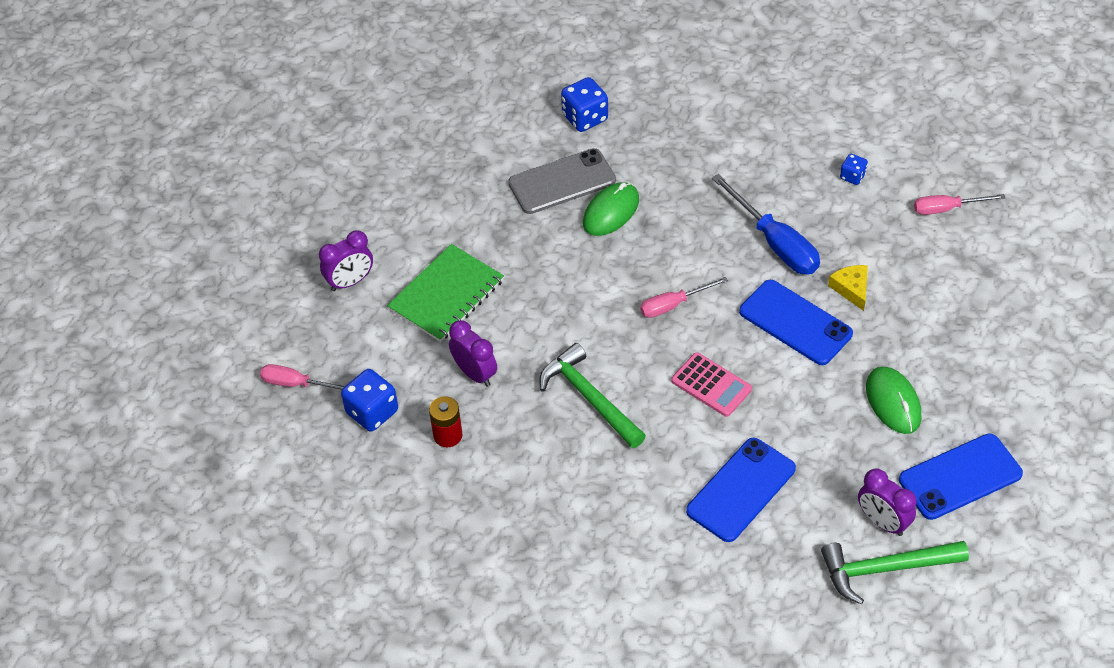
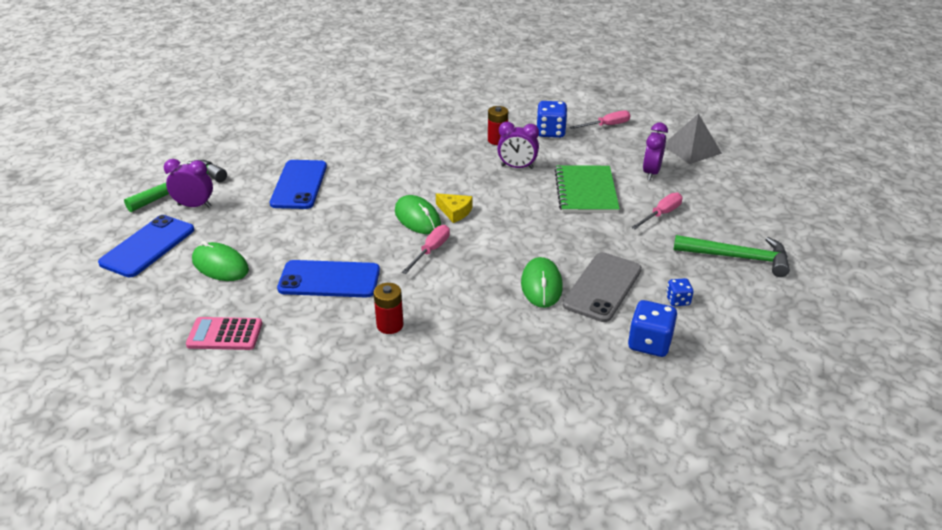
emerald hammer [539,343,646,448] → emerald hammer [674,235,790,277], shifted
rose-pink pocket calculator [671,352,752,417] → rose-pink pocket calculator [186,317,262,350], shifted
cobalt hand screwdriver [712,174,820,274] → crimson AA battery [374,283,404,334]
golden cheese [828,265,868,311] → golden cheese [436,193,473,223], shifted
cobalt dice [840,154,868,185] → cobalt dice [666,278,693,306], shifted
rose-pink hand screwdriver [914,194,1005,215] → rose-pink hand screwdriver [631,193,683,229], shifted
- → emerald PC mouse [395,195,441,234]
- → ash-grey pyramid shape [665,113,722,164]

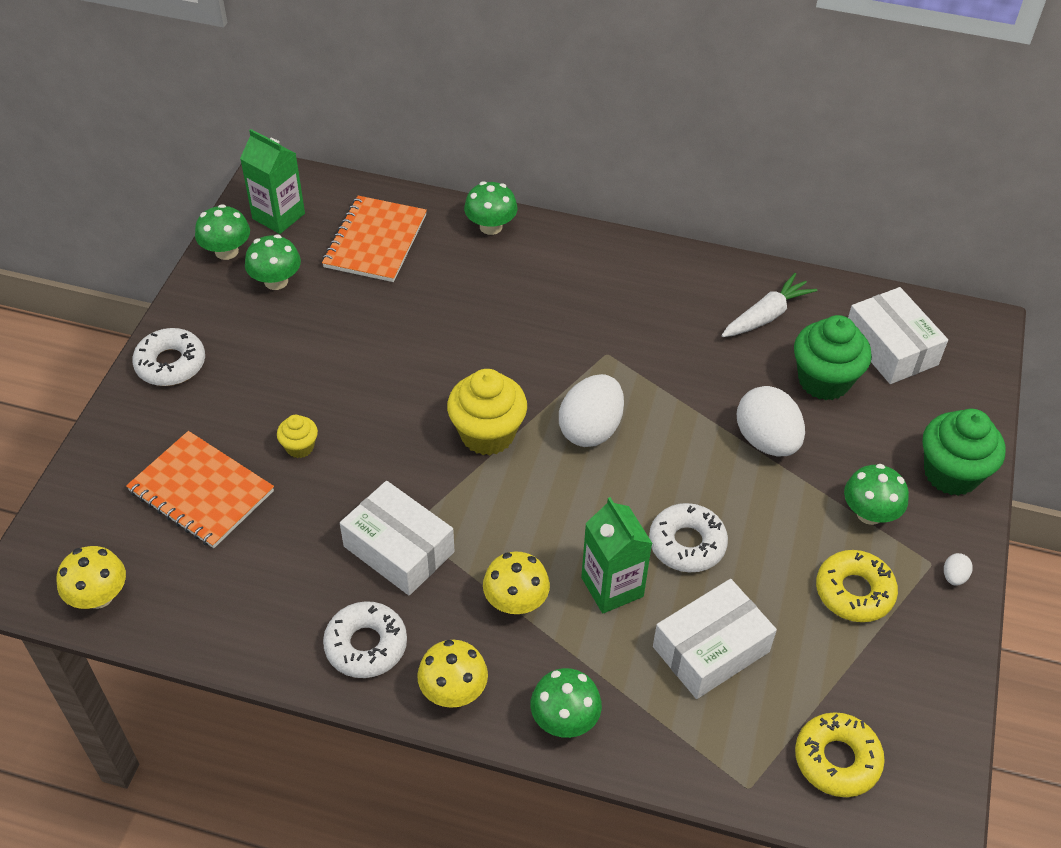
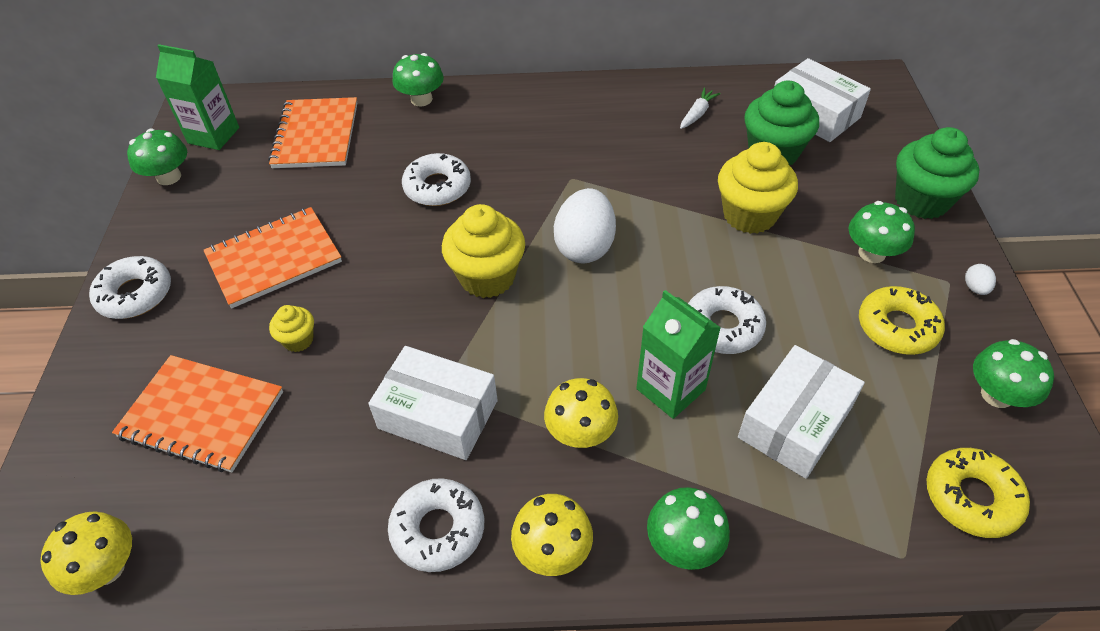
emerald mushroom [245,235,301,290] → emerald mushroom [973,339,1054,408], shifted
pure white carrot [721,273,817,337] → pure white carrot [680,88,721,129], x0.64
pure white egg shape [737,386,805,456] → golden fairy cake [718,142,798,234]
- → bright orange notepad [203,207,342,308]
- → pure white donut [402,153,471,206]

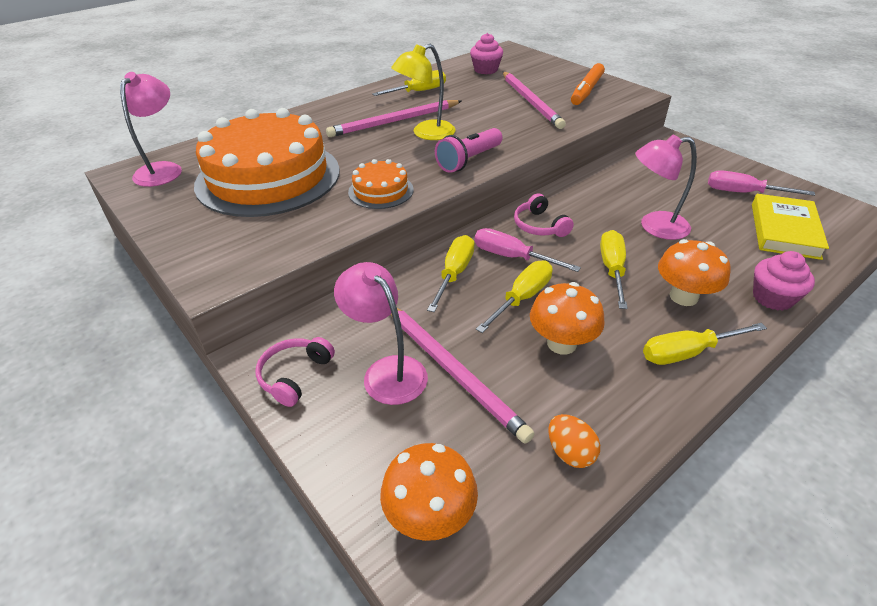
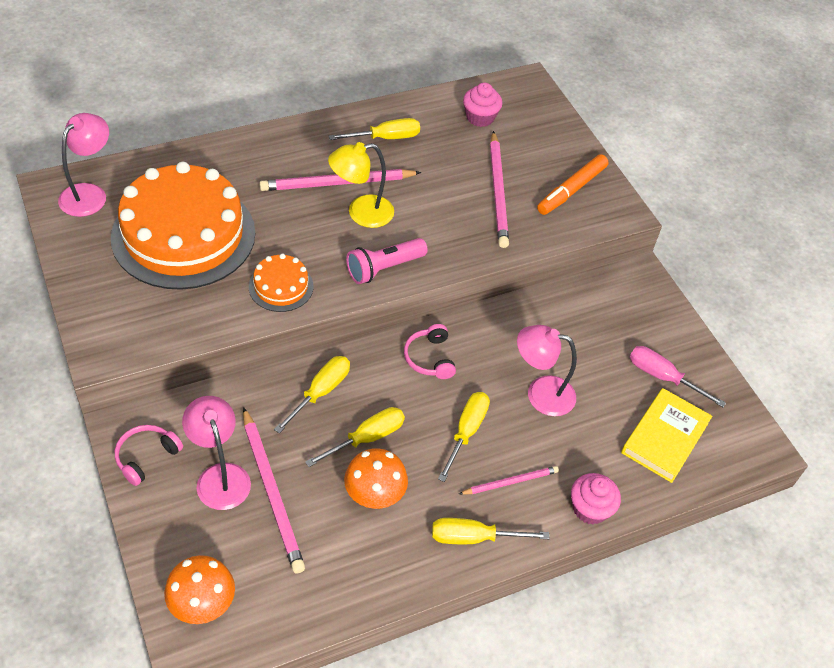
rose-pink hand screwdriver [474,228,581,272] → -
bright orange egg shape [548,414,600,468] → -
bright orange mushroom [658,239,731,306] → rose-pink lead pencil [459,466,559,495]

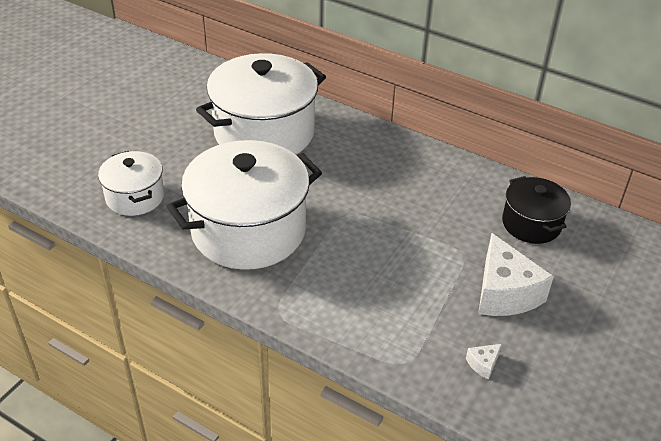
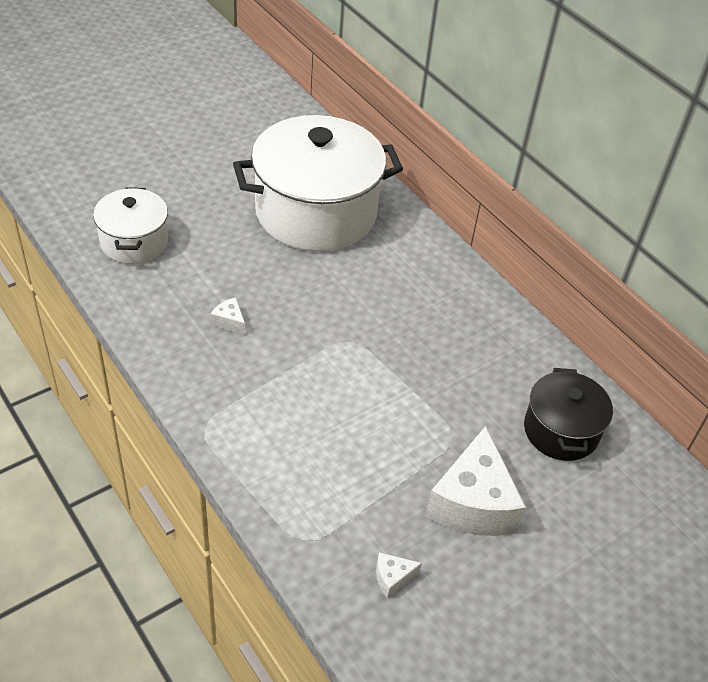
pure white stockpot [166,140,322,270] → pure white cheese [211,297,245,335]

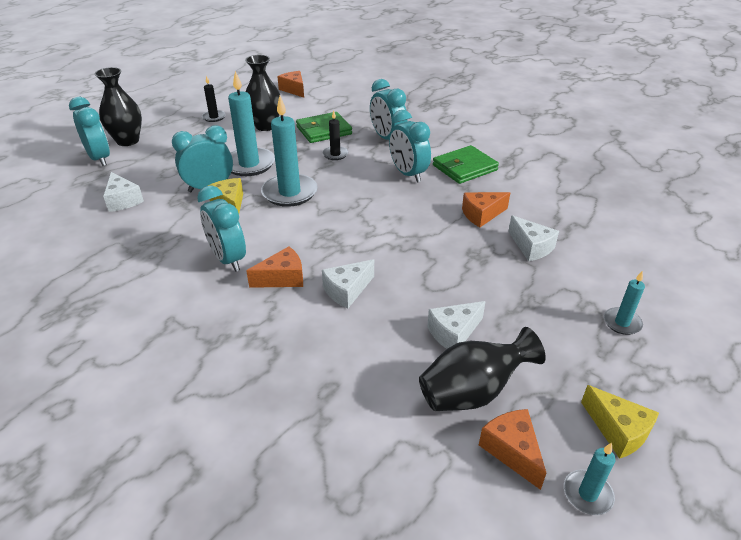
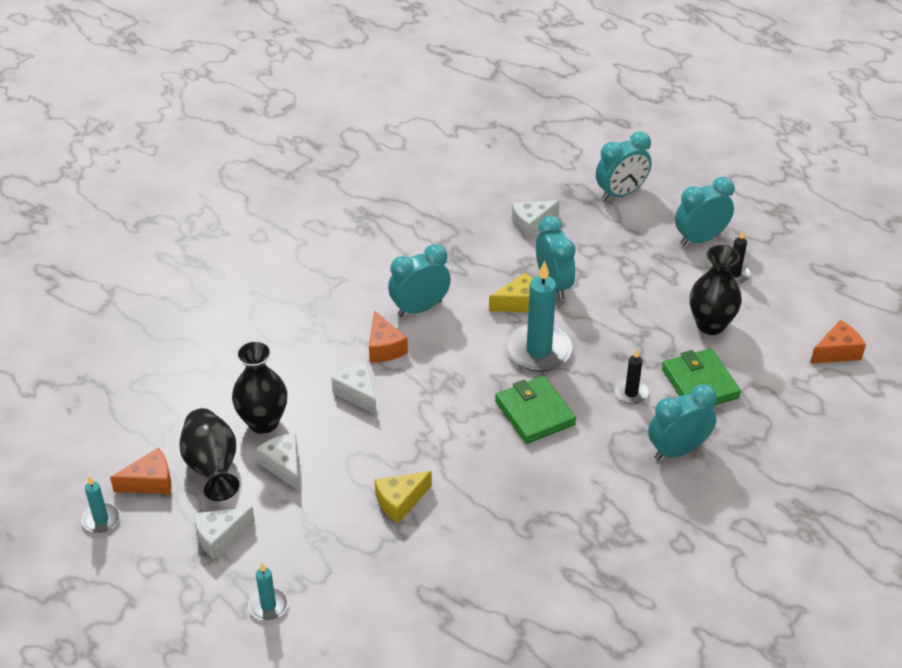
black vase [94,67,142,146] → black vase [232,340,287,434], shifted
teal wax candle [228,71,275,176] → -
teal alarm clock [389,110,431,183] → teal alarm clock [675,177,734,246], shifted
emerald wallet [433,145,499,184] → emerald wallet [495,376,576,444], shifted
bright orange cheese [462,192,510,227] → -
pure white cheese [508,215,559,261] → pure white cheese [193,507,255,559], shifted
golden cheese [581,385,659,459] → golden cheese [375,471,432,523], shifted

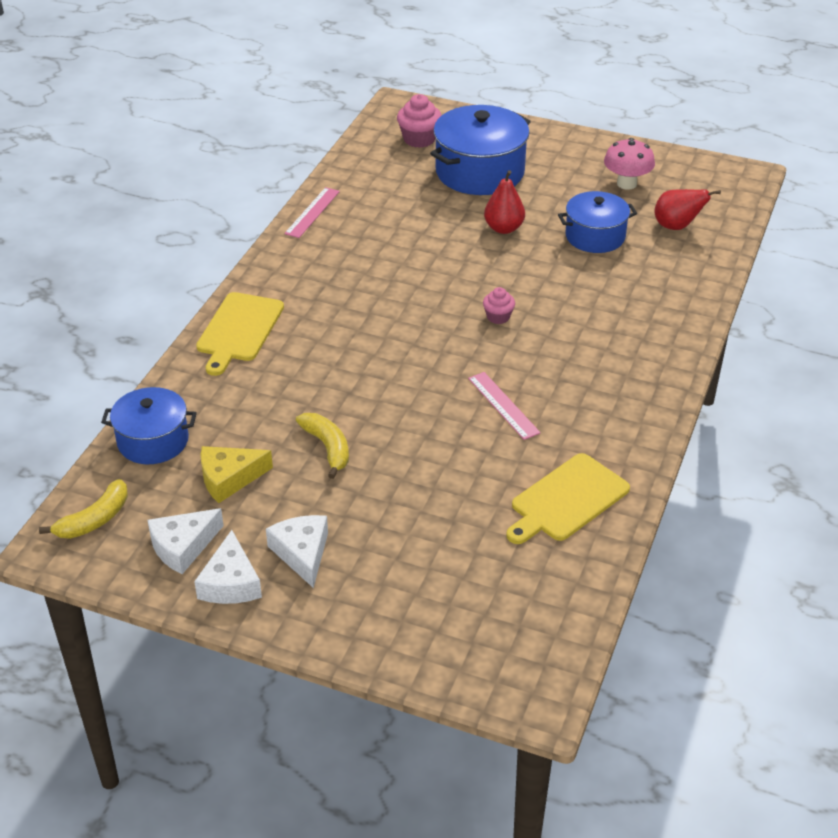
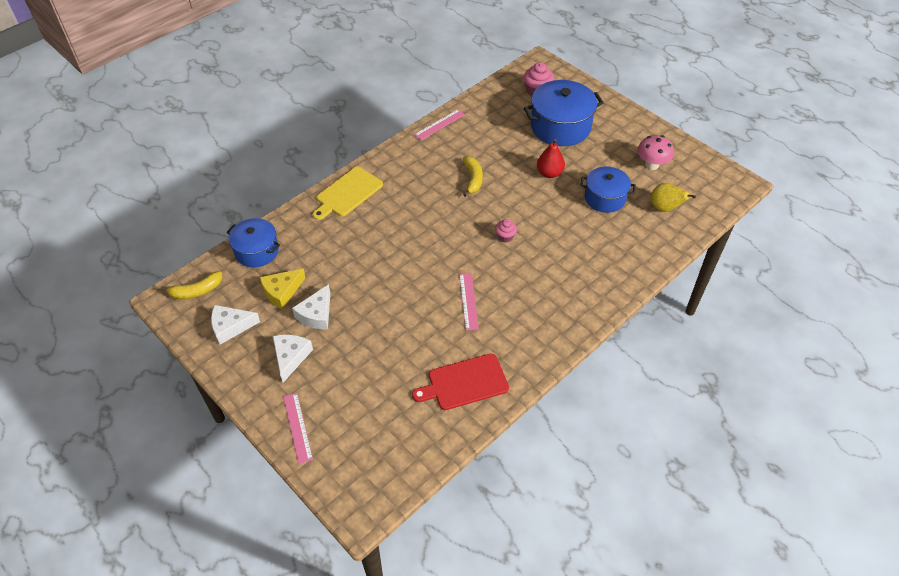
pure white cheese [194,530,262,604] → pure white cheese [292,284,330,330], shifted
golden cheese [201,446,273,503] → golden cheese [260,268,306,309], 45 degrees counterclockwise
golden banana fruit [296,413,349,479] → golden banana fruit [463,156,483,197], shifted
golden bread board [506,453,630,544] → crimson bread board [412,354,509,410]
crimson pear [654,189,721,230] → golden pear [651,183,696,212]
- → rose-pink straightedge [283,393,313,464]

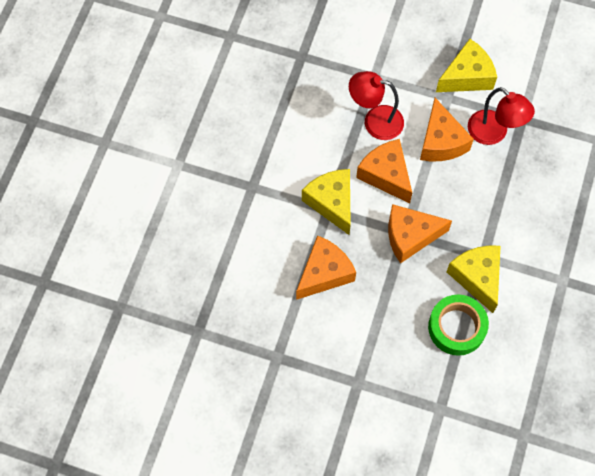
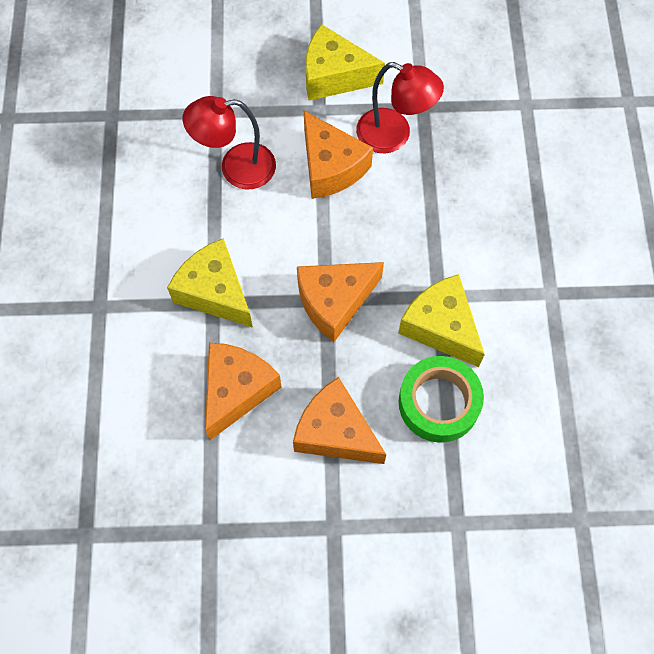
bright orange cheese [356,139,412,203] → bright orange cheese [293,377,386,464], shifted
golden cheese [436,39,497,92] → golden cheese [306,24,385,100], 120 degrees counterclockwise

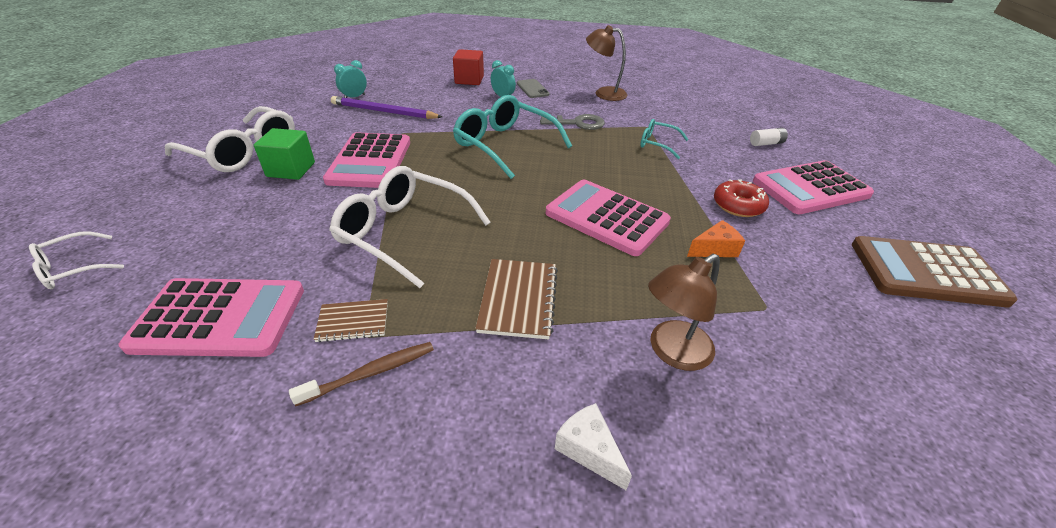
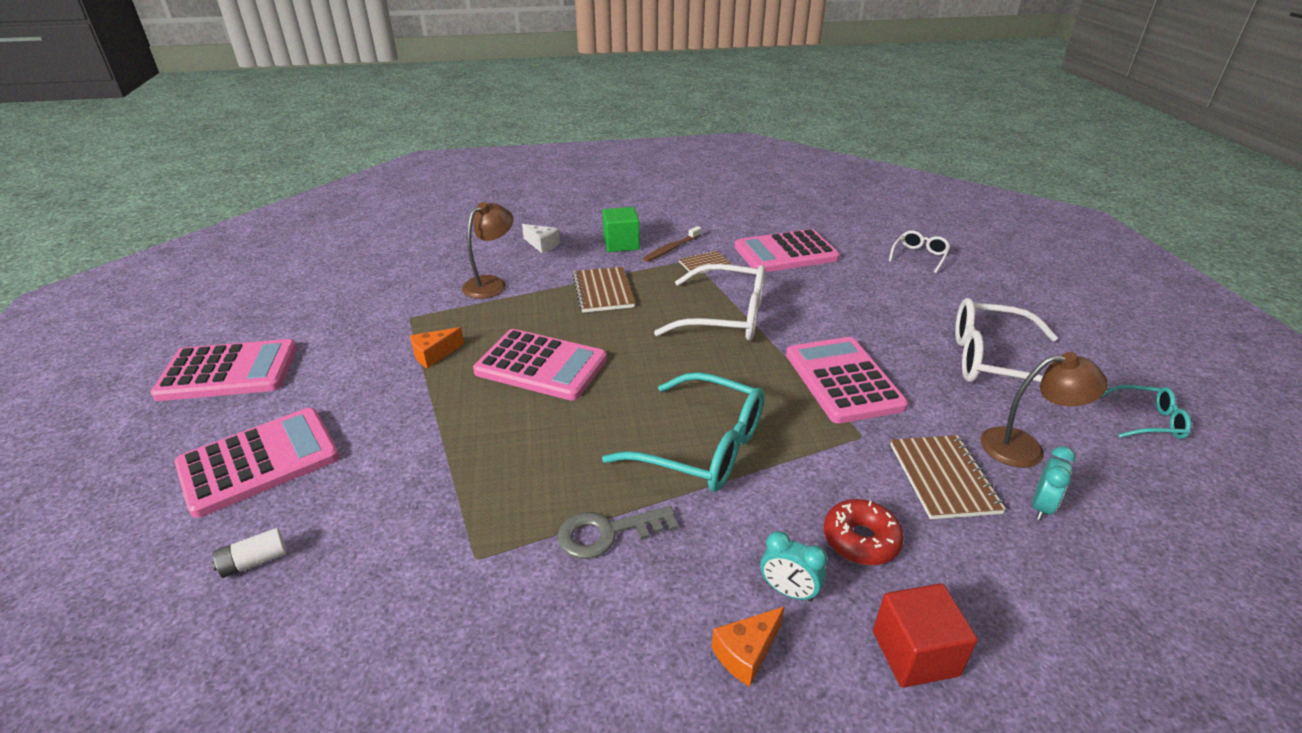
emerald cube [254,128,315,180] → emerald cube [603,207,640,252], shifted
purple lead pencil [331,96,442,119] → russet notepad [890,435,1006,519]
ash-grey mobile phone [517,79,549,98] → bright orange cheese [712,606,785,687]
russet reading lamp [586,25,627,101] → russet reading lamp [981,352,1108,468], shifted
teal eyeglasses [640,119,689,159] → teal eyeglasses [1099,385,1191,439], shifted
crimson donut [714,179,769,217] → crimson donut [824,499,904,565], shifted
russet pocket calculator [852,236,1017,307] → rose-pink pocket calculator [150,339,297,401]

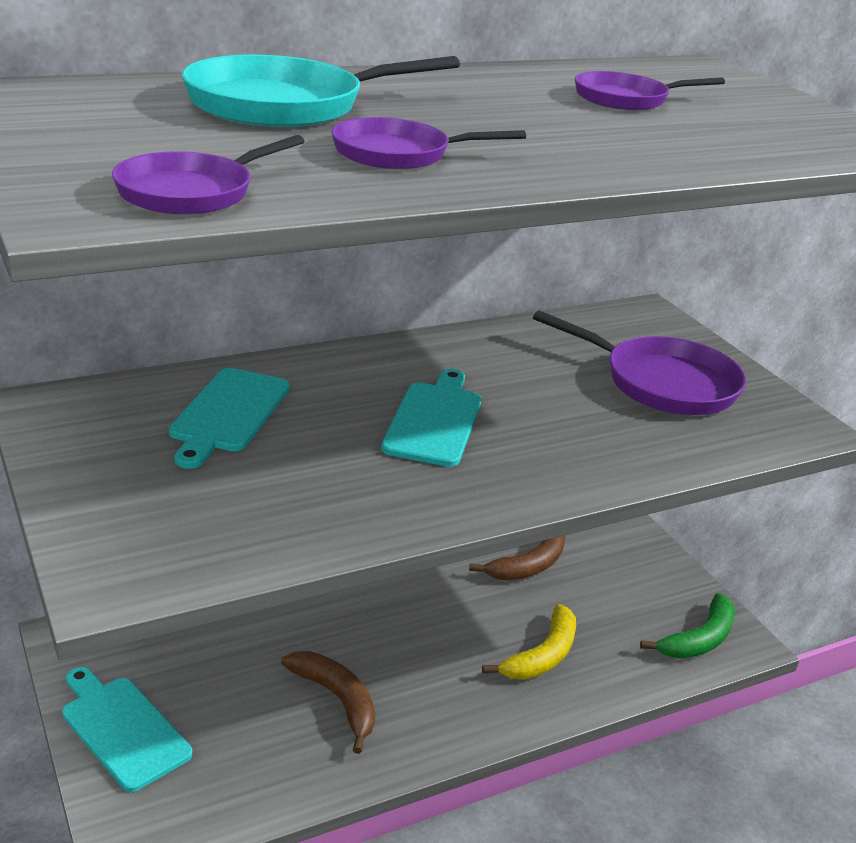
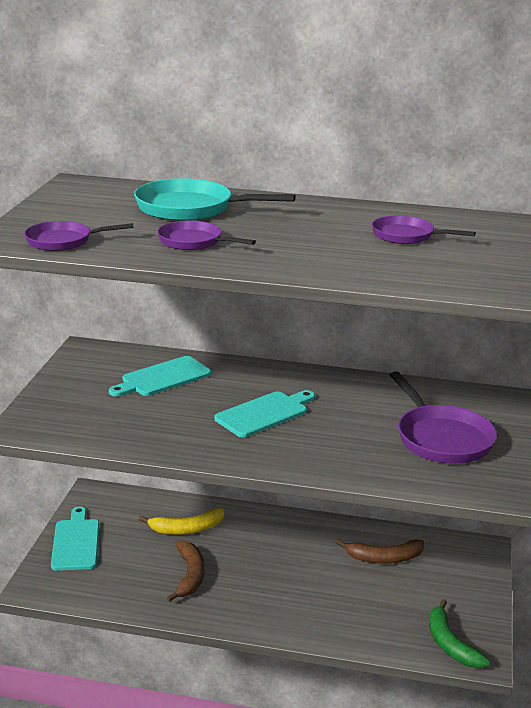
golden banana fruit [482,604,576,680] → golden banana fruit [139,508,224,535], shifted
emerald banana fruit [640,593,735,659] → emerald banana fruit [429,599,490,668], 75 degrees clockwise

